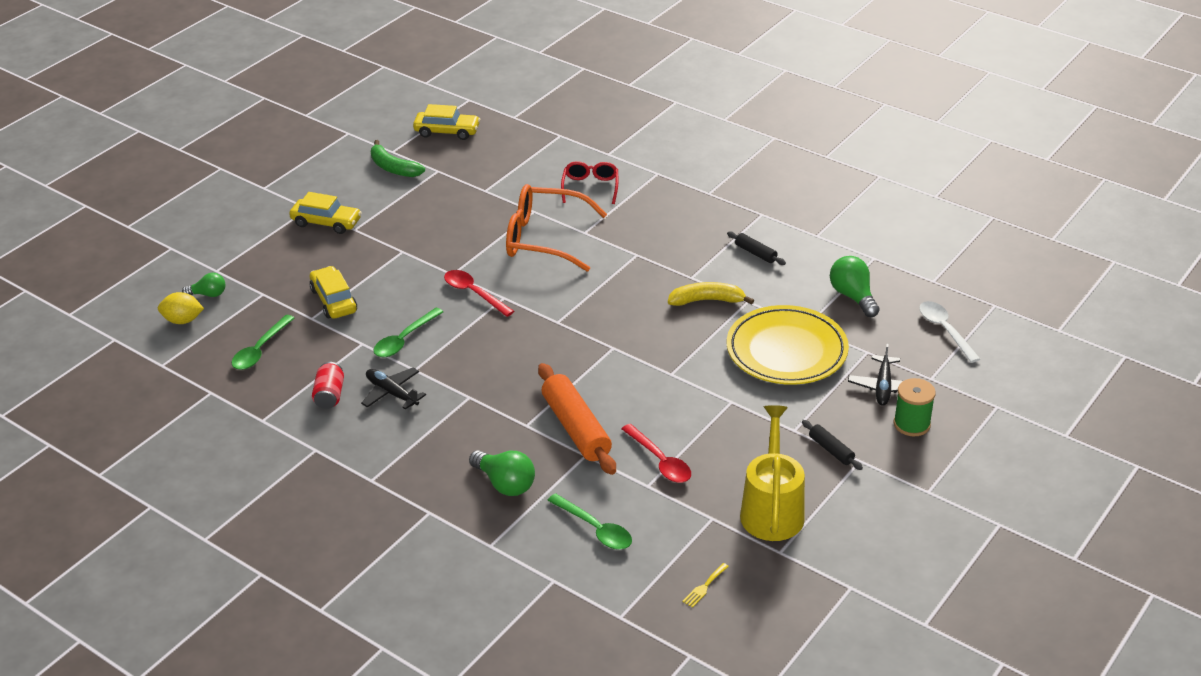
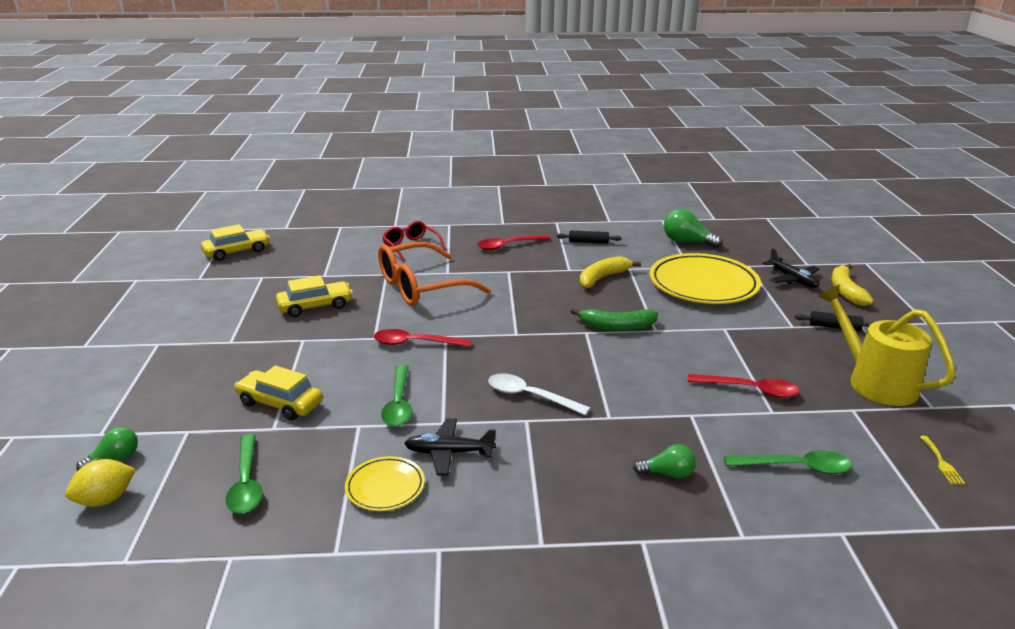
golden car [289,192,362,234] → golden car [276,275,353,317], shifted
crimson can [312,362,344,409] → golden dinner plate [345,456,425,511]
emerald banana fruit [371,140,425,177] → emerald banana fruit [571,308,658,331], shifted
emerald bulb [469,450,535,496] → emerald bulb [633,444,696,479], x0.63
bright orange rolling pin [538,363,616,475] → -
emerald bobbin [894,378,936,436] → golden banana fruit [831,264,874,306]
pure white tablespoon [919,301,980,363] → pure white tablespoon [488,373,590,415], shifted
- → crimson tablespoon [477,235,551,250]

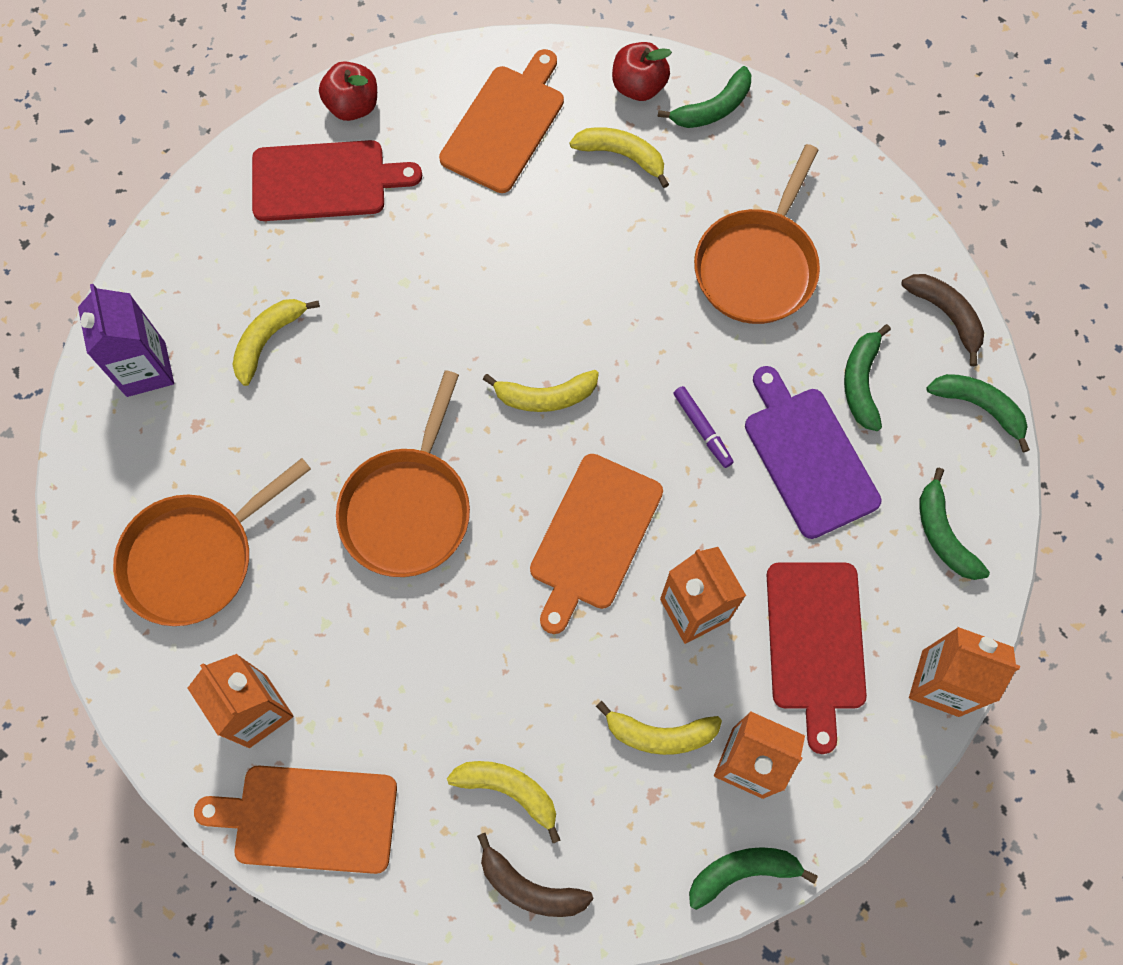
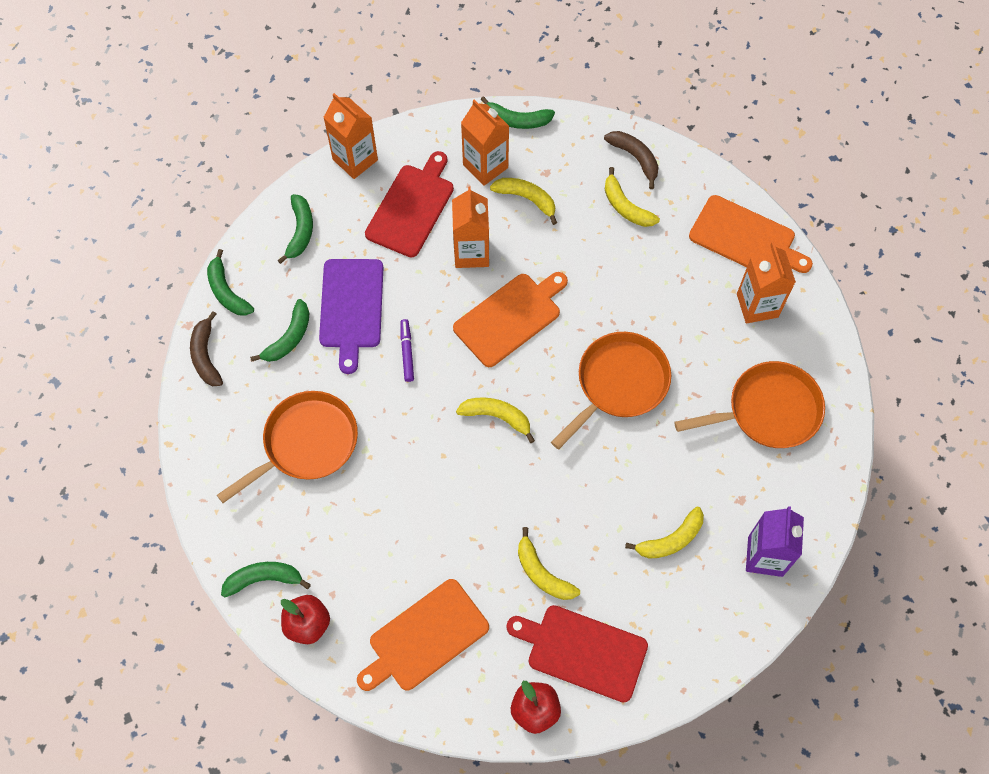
golden banana fruit [570,127,669,188] → golden banana fruit [518,527,580,600], shifted

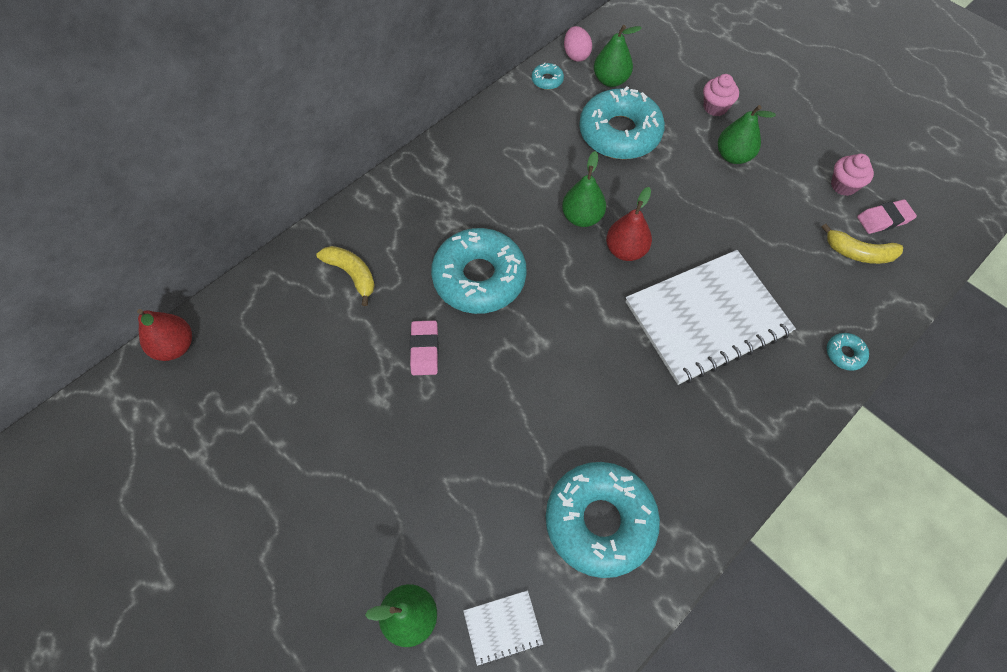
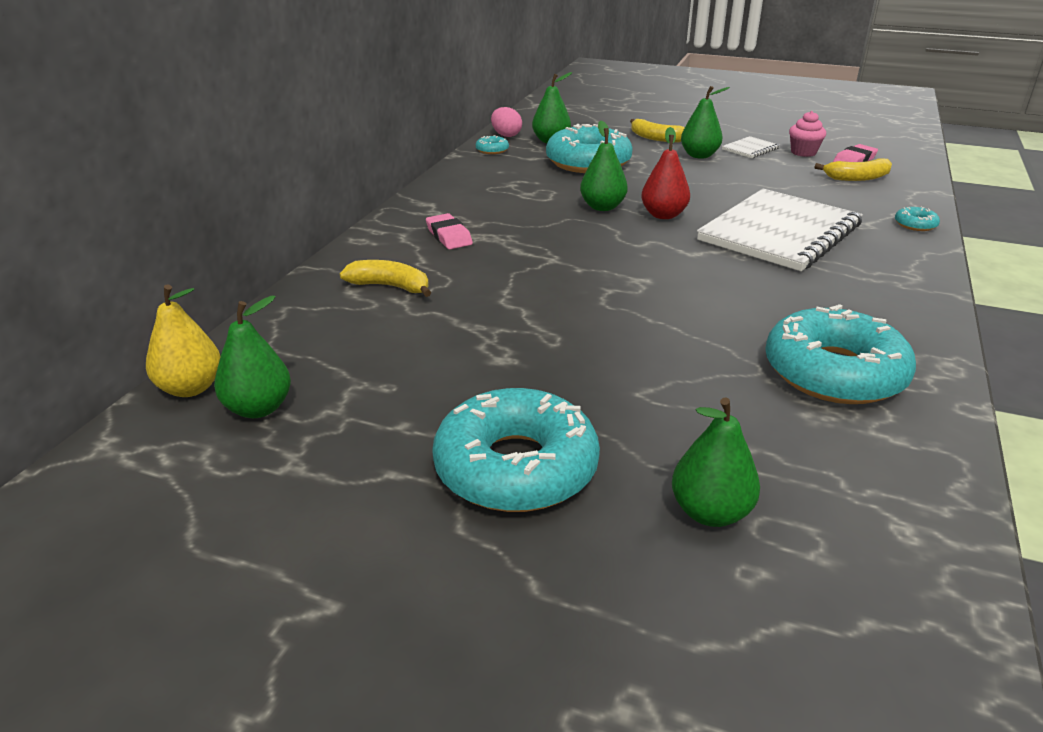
crimson pear [137,309,192,361] → golden pear [146,284,221,397]
rose-pink eraser [410,320,439,375] → rose-pink eraser [426,213,473,249], shifted
teal donut [431,228,527,314] → teal donut [432,388,600,512], shifted
pure white notepad [463,590,543,666] → pure white notepad [722,136,780,158], shifted
rose-pink fairy cake [703,74,739,116] → golden banana fruit [630,119,685,142]
- → emerald pear [214,295,291,418]

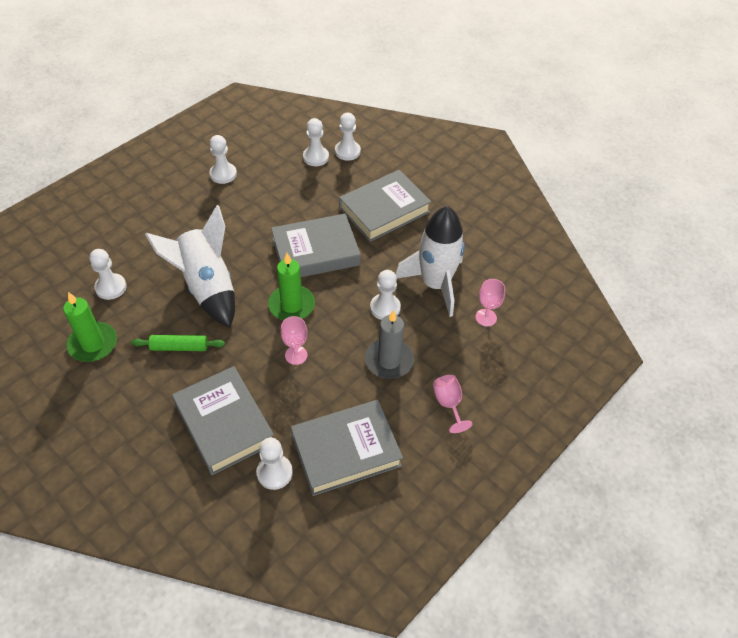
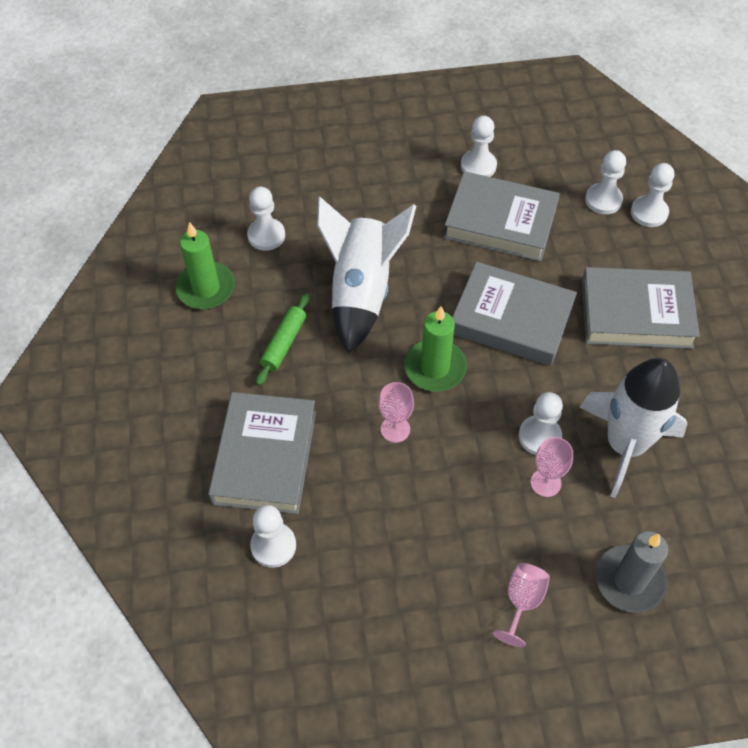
emerald rolling pin [131,335,225,351] → emerald rolling pin [256,293,310,386], 75 degrees clockwise
ash-grey book [291,400,403,496] → ash-grey book [444,171,560,262], shifted
ash-grey wax candle [365,310,414,379] → ash-grey wax candle [596,531,668,613], shifted
rose-pink goblet [475,279,505,327] → rose-pink goblet [531,437,573,497], shifted

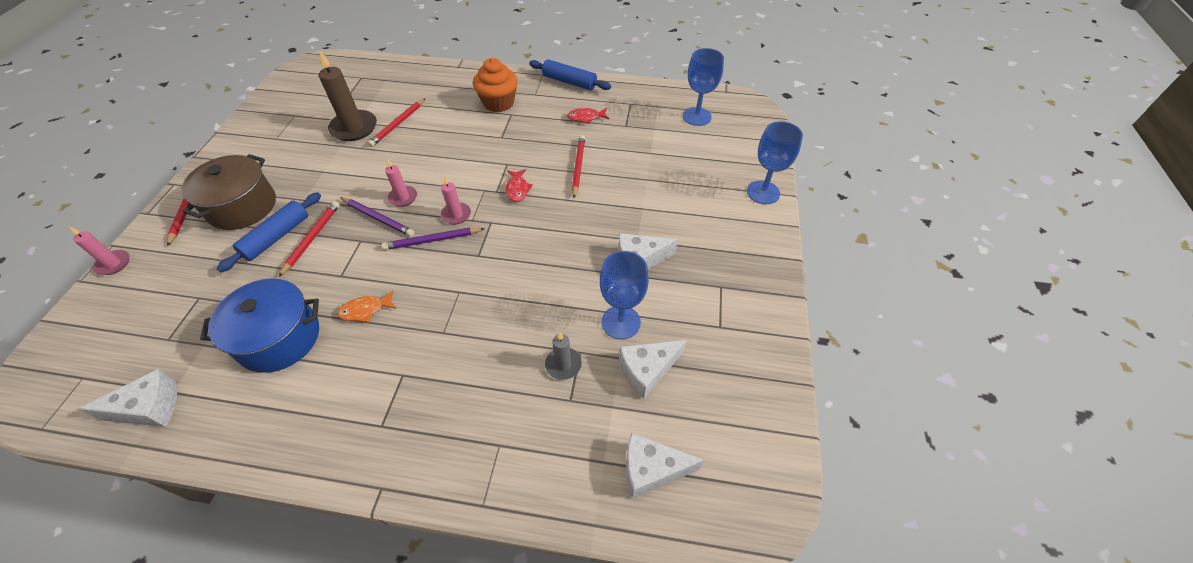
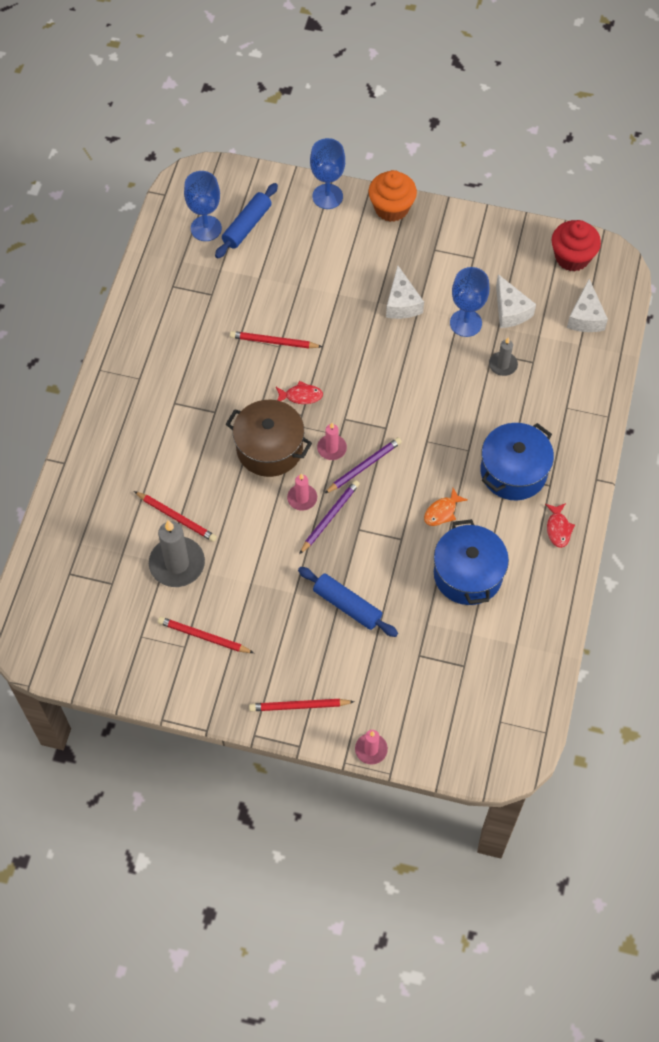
pure white cheese [78,369,177,427] → -
russet stockpot [181,154,276,230] → russet stockpot [226,400,312,477], shifted
crimson lead pencil [279,201,340,277] → crimson lead pencil [158,617,254,653], shifted
russet wax candle [319,51,377,141] → ash-grey wax candle [149,520,205,587]
bright orange fish figure [337,290,396,323] → bright orange fish figure [424,488,468,526], 60 degrees clockwise
purple lead pencil [381,228,485,250] → purple lead pencil [324,437,402,494], 120 degrees counterclockwise
bright orange fairy cake [473,58,518,112] → bright orange fairy cake [369,170,417,222], shifted
cobalt rolling pin [529,59,611,90] → cobalt rolling pin [215,183,278,259], shifted
crimson fish figure [567,108,609,124] → crimson fish figure [545,503,575,548], shifted
- → cobalt stockpot [481,423,554,500]
- → crimson fairy cake [552,220,601,272]

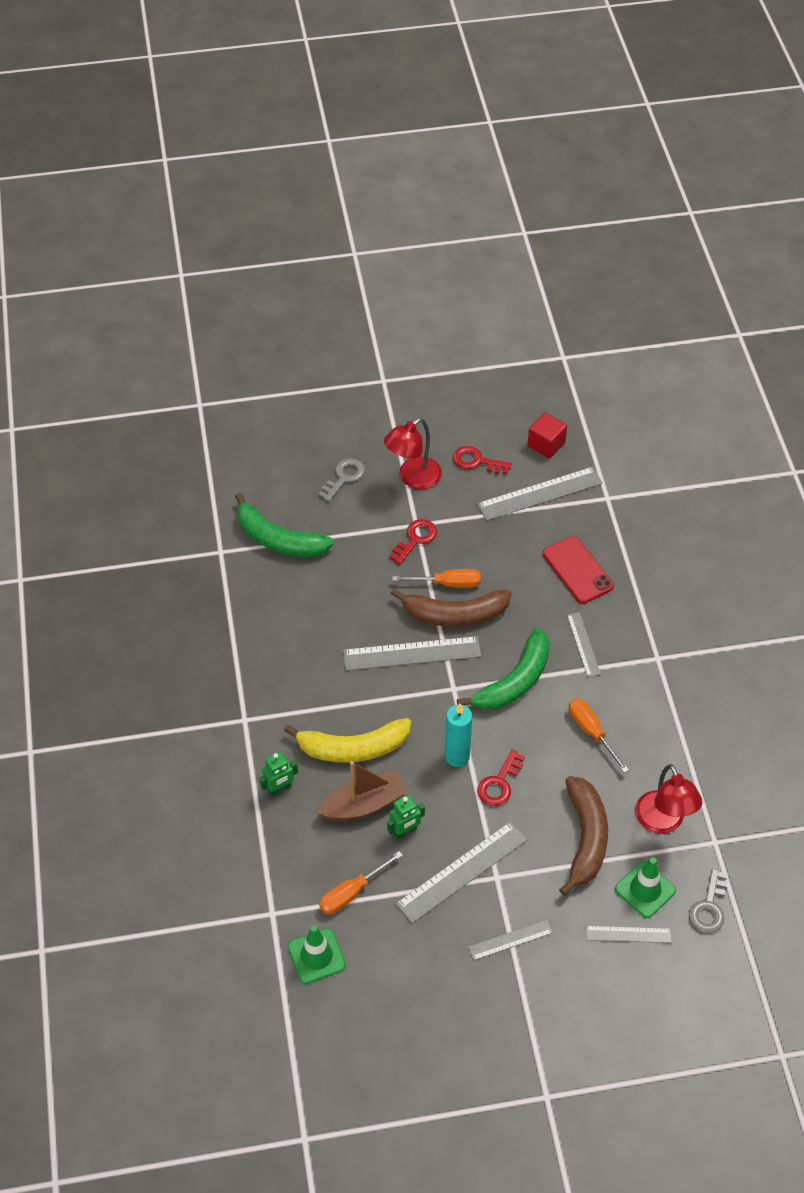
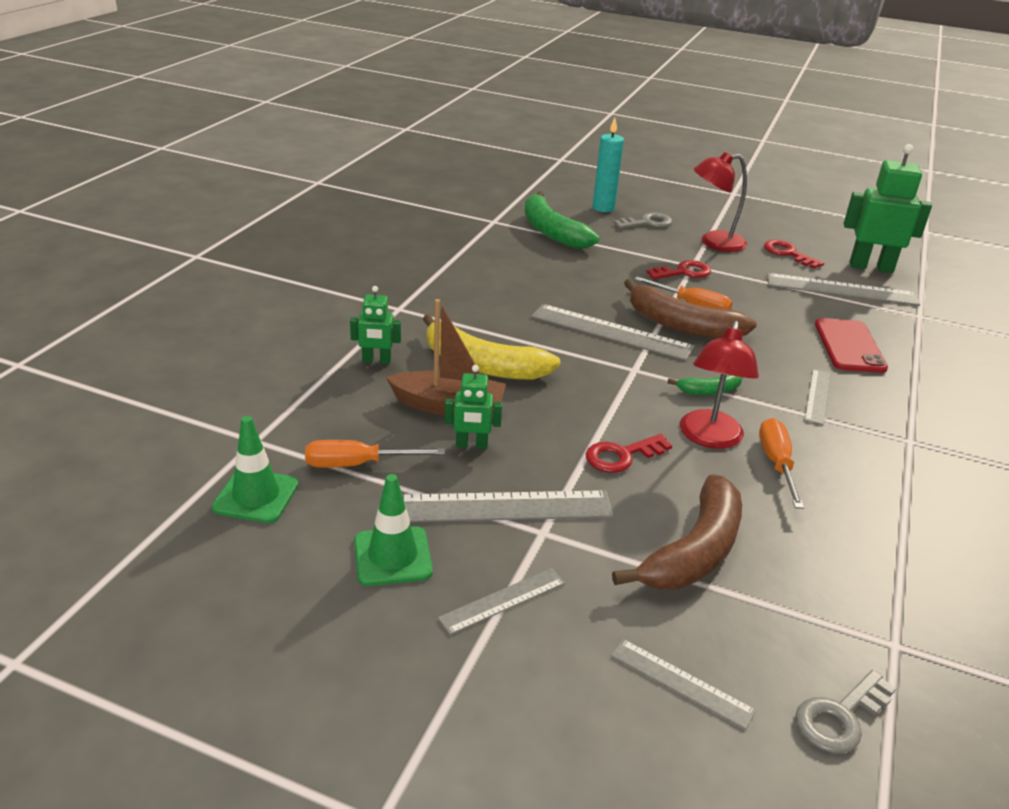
teal wax candle [445,703,472,767] → teal wax candle [593,118,624,212], shifted
emerald banana fruit [457,628,550,710] → emerald banana fruit [667,375,743,395], x0.50
ash-grey straightedge [468,920,553,960] → ash-grey straightedge [438,568,565,635], 45 degrees counterclockwise
crimson cube [527,412,567,459] → emerald robot figure [844,144,932,273]
emerald traffic cone [615,857,676,918] → emerald traffic cone [354,474,433,586], shifted
crimson reading lamp [635,764,702,834] → crimson reading lamp [680,321,759,449], shifted

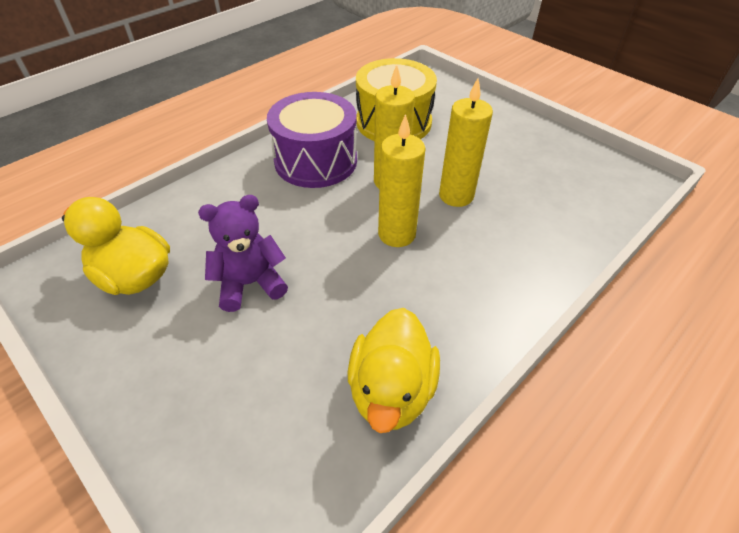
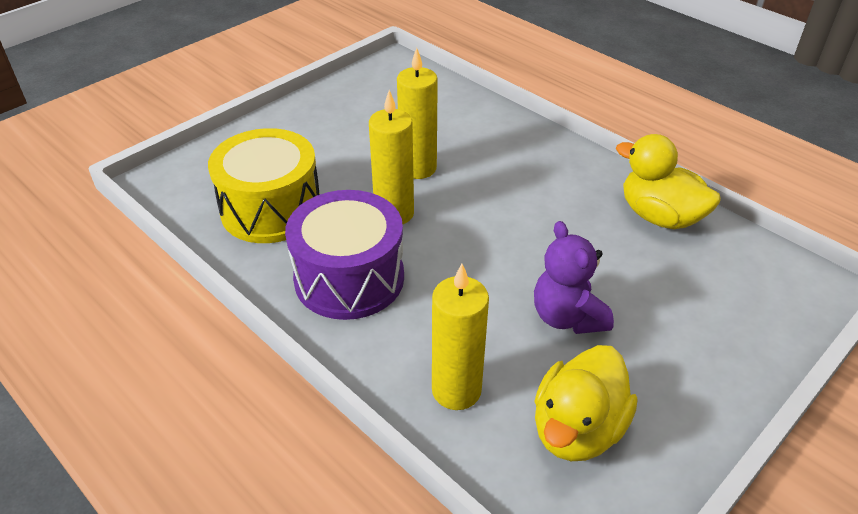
golden rubber duck [348,308,440,433] → golden rubber duck [616,134,721,229], 150 degrees counterclockwise
golden wax candle [378,114,426,247] → golden wax candle [432,264,489,410], shifted

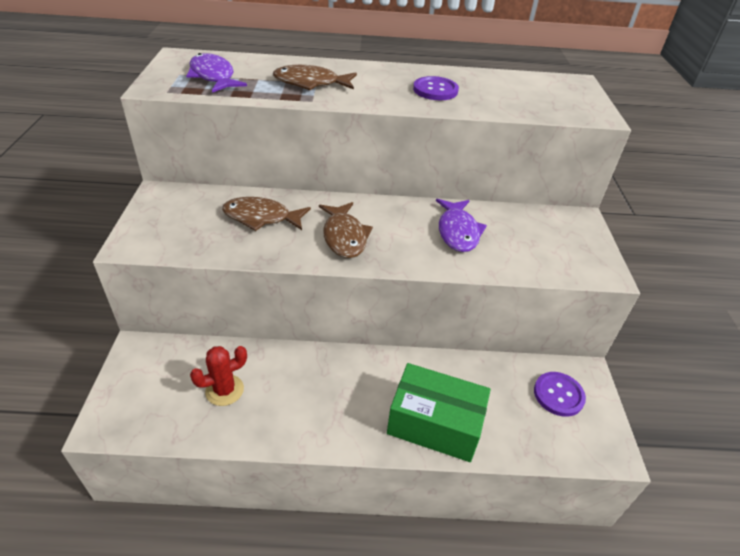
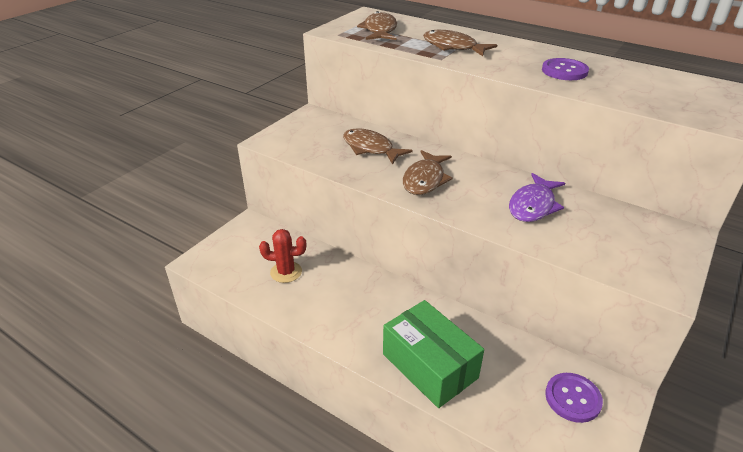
purple fish figure [186,53,247,93] → russet fish figure [357,11,397,40]

